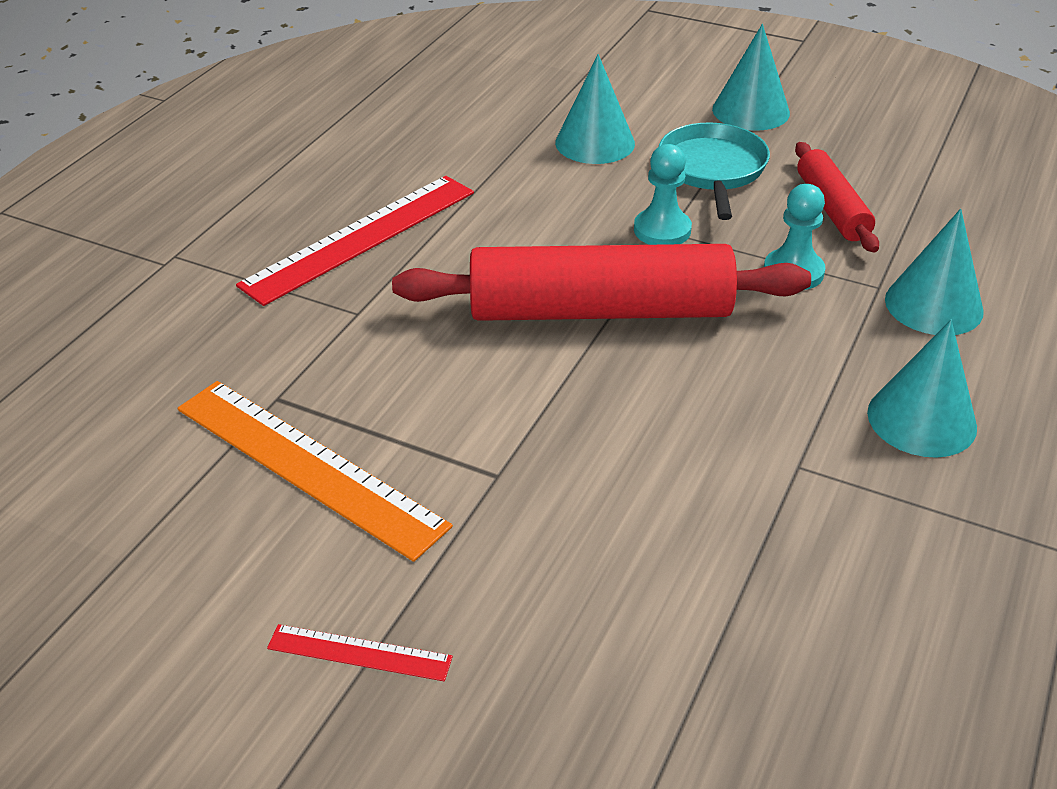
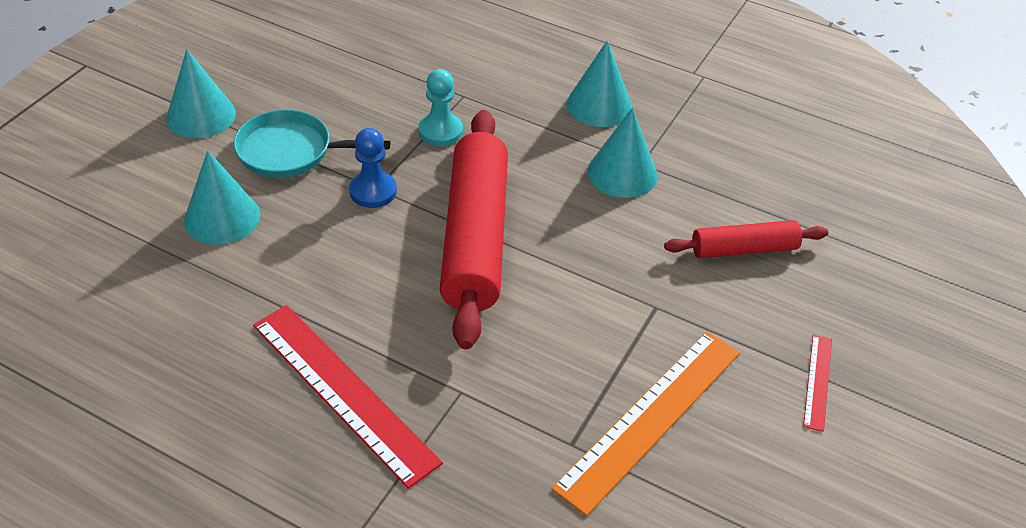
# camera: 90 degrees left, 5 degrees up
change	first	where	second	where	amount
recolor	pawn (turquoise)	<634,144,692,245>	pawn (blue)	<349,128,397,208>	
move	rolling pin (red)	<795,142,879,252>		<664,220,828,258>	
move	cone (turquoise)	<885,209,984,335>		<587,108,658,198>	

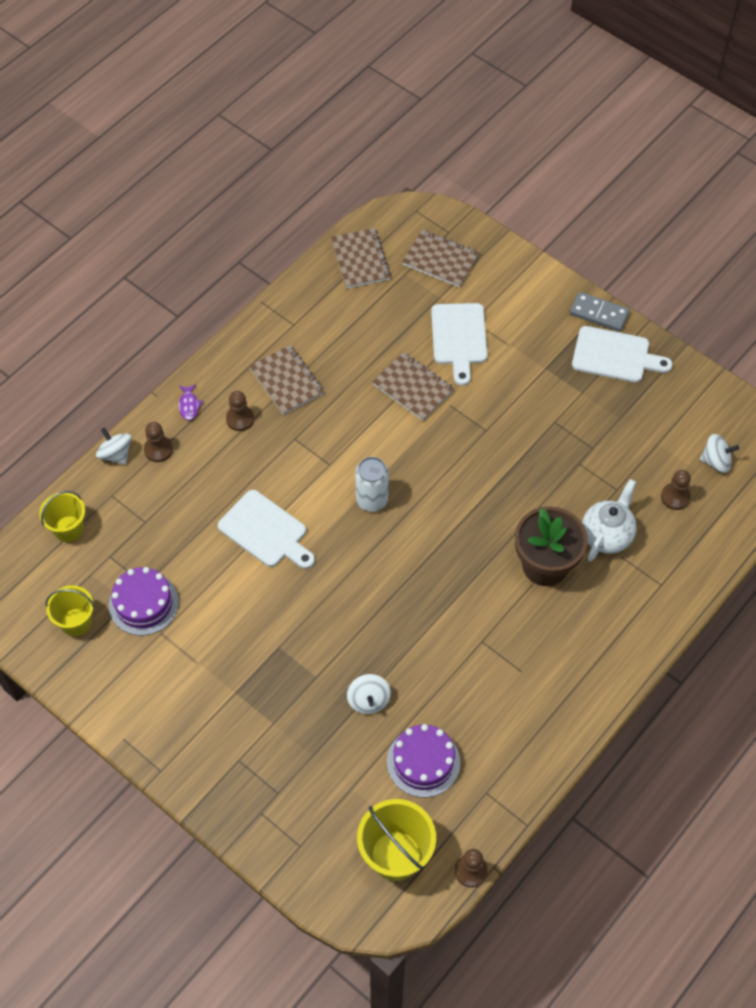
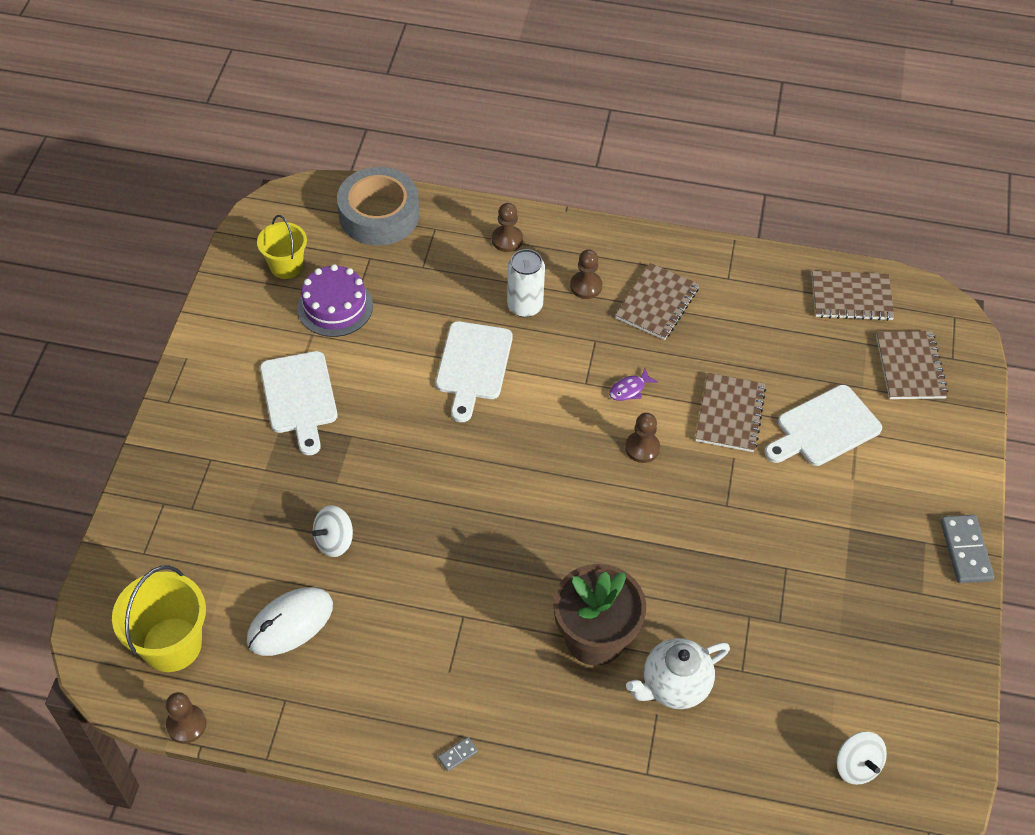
# camera: 60 degrees right, 5 degrees down
change	first	where	second	where	amount
replace	bucket (yellow)	<39,491,85,542>	tape (grey)	<337,167,419,246>	
delete	spinning top (white)	<96,427,132,465>			
move	fish (purple)	<179,384,203,420>		<609,368,658,401>	
rotate	notebook (brown)	<331,228,391,288>		<812,271,895,321>	45 degrees clockwise
move	can (white)	<355,457,389,512>		<507,249,545,317>	
replace	cake (purple)	<387,724,460,798>	mouse (white)	<247,587,333,656>	
move	cutting board (white)	<572,326,673,383>		<260,351,337,455>	
rotate	teapot (white)	<582,479,637,561>		<626,638,730,709>	150 degrees clockwise
move	pawn (brown)	<661,470,691,510>		<625,413,660,463>	
insert			domino (grey)	<438,737,478,772>	

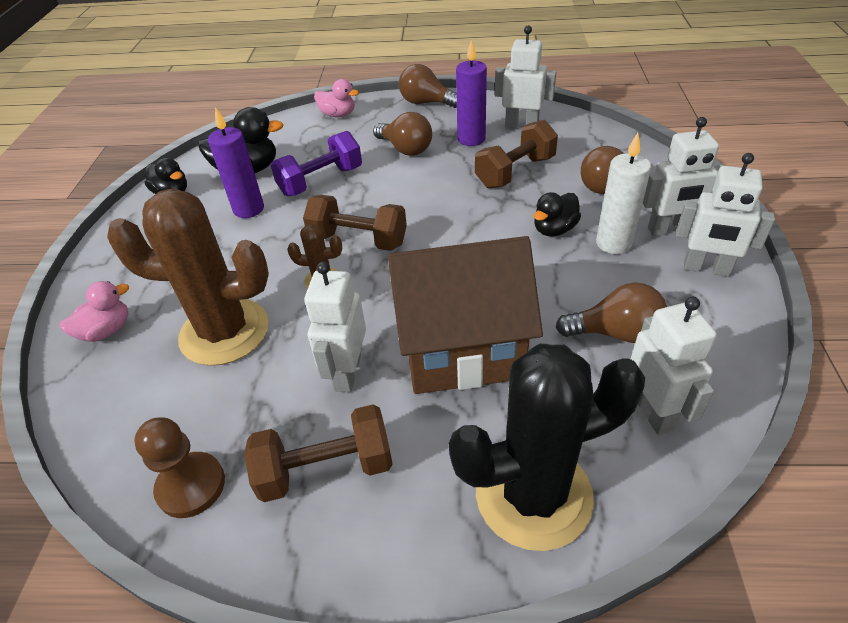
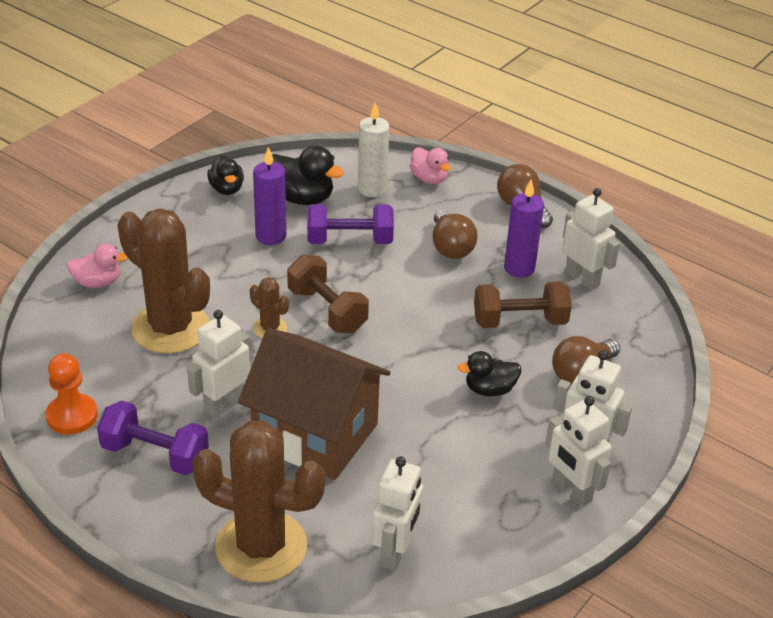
# camera: 30 degrees right, 5 degrees down
change	first	where	second	where	amount
recolor	pawn (brown)	<134,417,225,518>	pawn (orange)	<45,353,98,435>	
recolor	dumbbell (brown)	<244,404,393,502>	dumbbell (purple)	<97,400,209,475>	
recolor	cactus (black)	<449,344,645,551>	cactus (brown)	<192,421,326,583>	
delete	light bulb (brown)	<556,283,667,343>			
move	candle (white)	<596,133,651,254>		<358,102,389,197>	

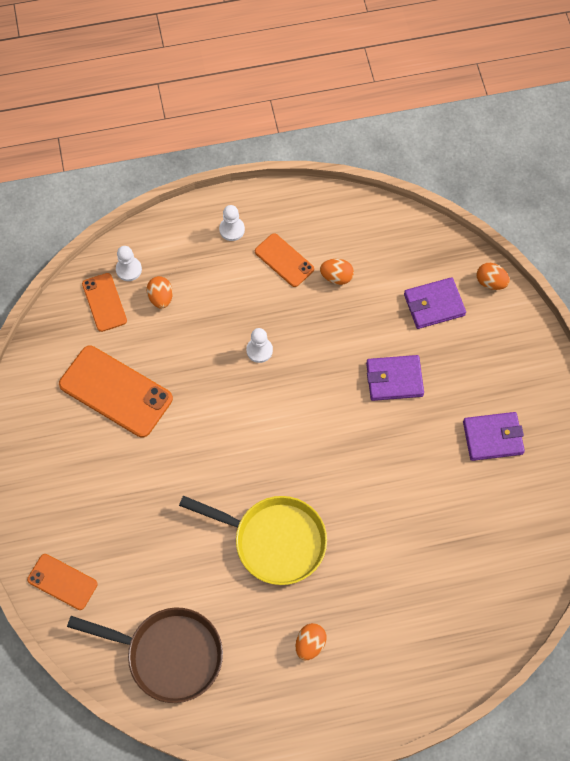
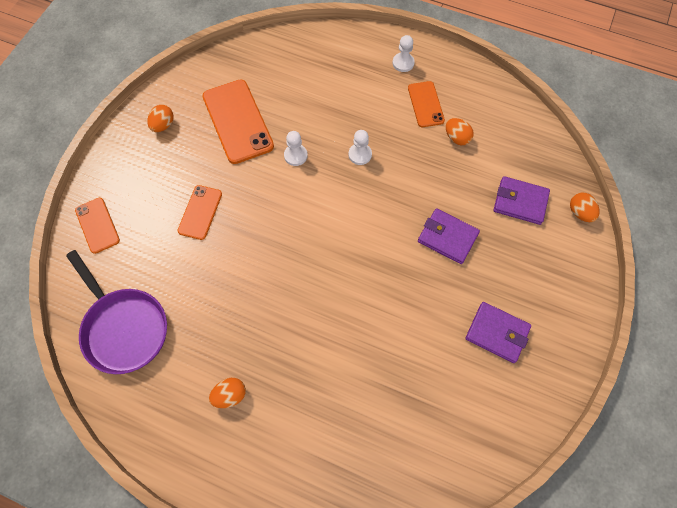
# camera: 35 degrees right, 0 degrees up
change	first	where	second	where	amount
recolor	pan (brown)	<67,608,223,703>	pan (purple)	<66,250,167,374>	
move	phone (orange)	<82,273,127,332>		<177,185,222,240>	
move	pawn (white)	<116,246,142,281>		<284,131,308,166>	
move	egg (orange)	<146,276,173,308>		<148,105,174,132>	
delete	pan (yellow)	<179,496,327,585>			

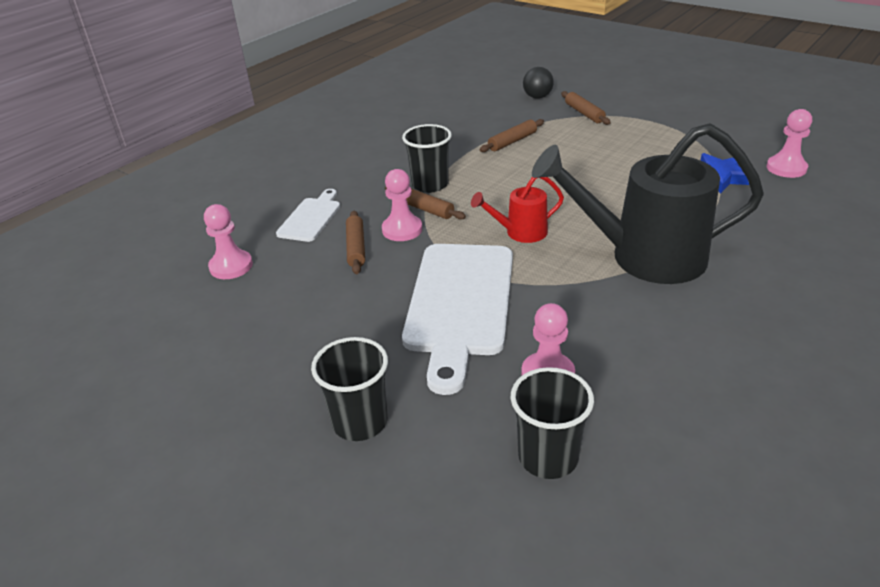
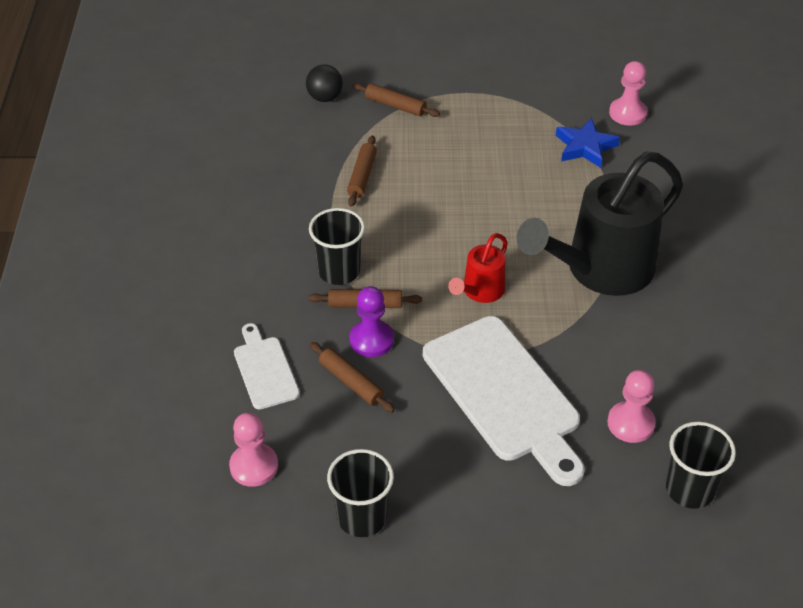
# camera: 40 degrees left, 10 degrees up
change	first	where	second	where	amount
move	cup (black)	<311,337,388,441>		<327,449,394,537>	
recolor	pawn (pink)	<382,169,422,241>	pawn (purple)	<350,286,394,357>	

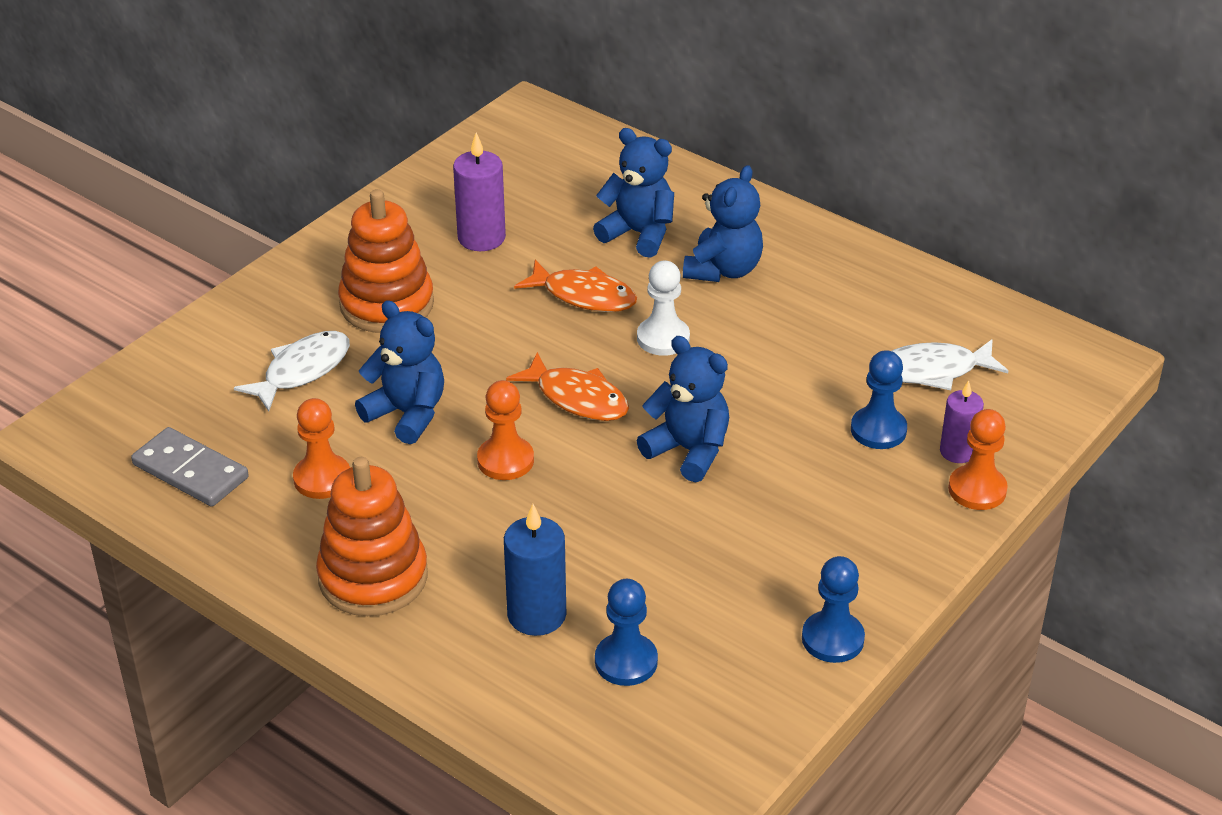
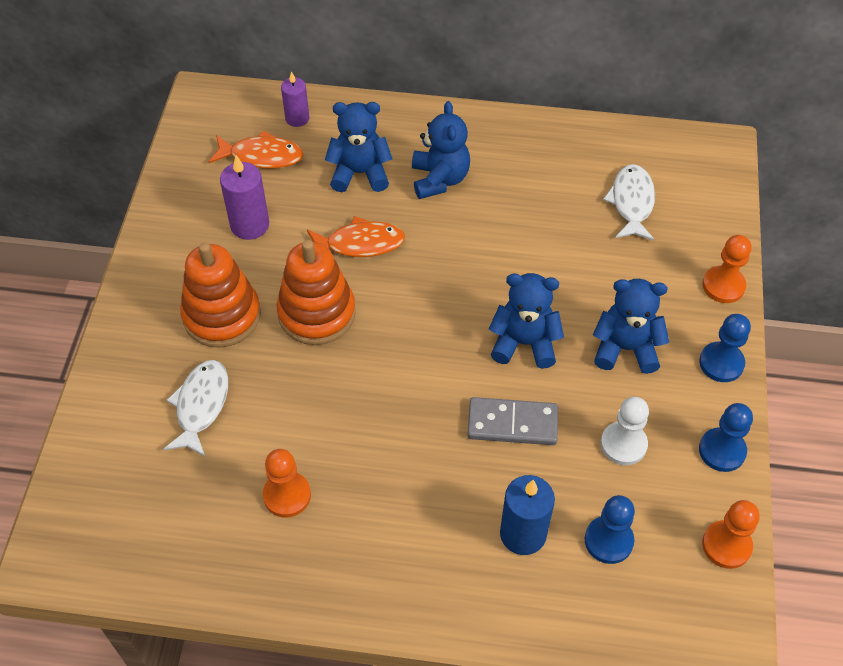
# camera: 30 degrees left, 15 degrees up
change	first	where	second	where	amount
move	domino (grey)	<131,427,249,507>		<467,397,558,445>	
move	stacking toy (orange)	<316,457,428,616>		<277,240,356,345>	
move	teddy bear (blue)	<355,300,444,444>		<593,279,669,374>	
move	pawn (orange)	<477,380,534,480>		<702,500,760,569>	
move	fish (orange)	<506,352,629,421>		<209,130,303,169>	
move	pawn (white)	<637,261,690,356>		<601,396,649,465>	
move	pawn (blue)	<851,350,907,449>		<699,314,751,382>	
rotate	fish (white)	<892,339,1008,390>		<603,164,655,241>	135 degrees clockwise
move	candle (purple)	<940,380,984,463>		<281,71,309,127>	

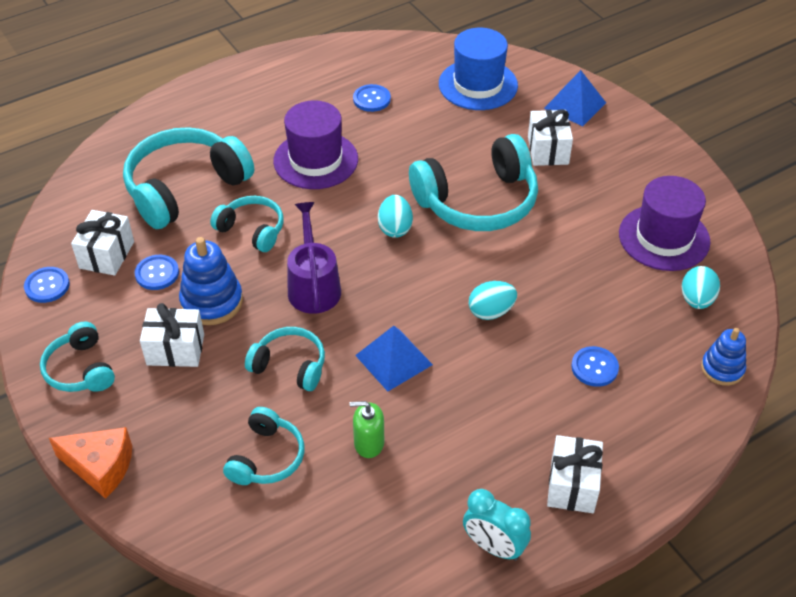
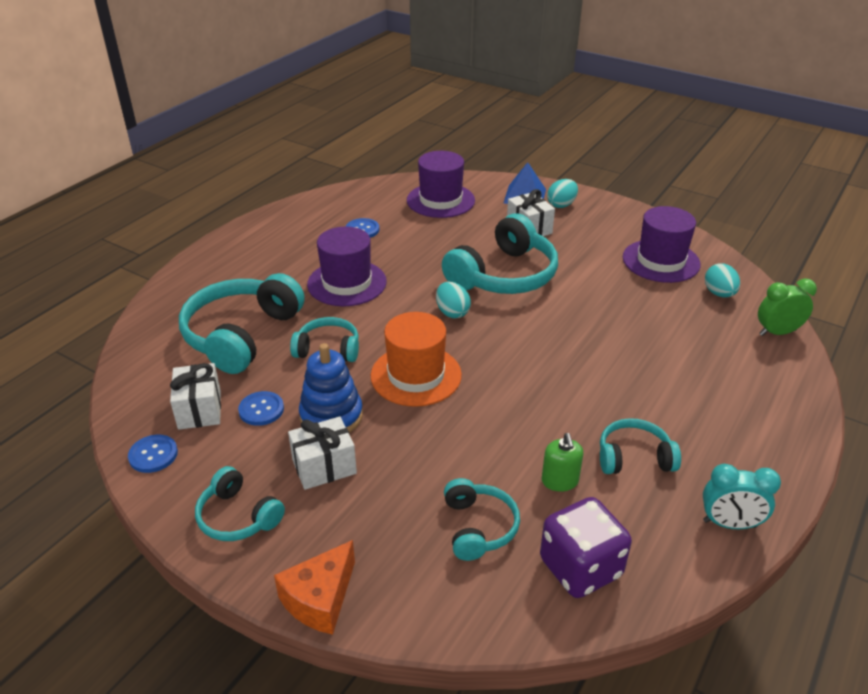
# camera: 25 degrees left, 10 degrees down
change	first	where	second	where	amount
rotate	cheese (orange)	<49,427,132,499>		<274,540,355,635>	135 degrees clockwise
move	headphones (turquoise)	<245,327,325,391>		<600,418,681,474>	
replace	watering can (purple)	<287,202,341,314>	hat (orange)	<371,312,462,407>	
rotate	soap dispenser (green)	<350,401,384,458>		<542,433,583,492>	75 degrees counterclockwise
delete	pyramid (blue)	<355,326,433,391>			
recolor	hat (blue)	<439,28,518,110>	hat (purple)	<407,151,475,218>	
move	egg (turquoise)	<469,281,517,320>		<547,179,578,208>	
delete	gift (white)	<547,435,603,513>			
delete	button (blue)	<571,346,619,387>			
replace	stacking toy (blue)	<701,328,746,386>	clock (green)	<758,278,817,336>	
insert			dice (purple)	<540,497,632,598>	

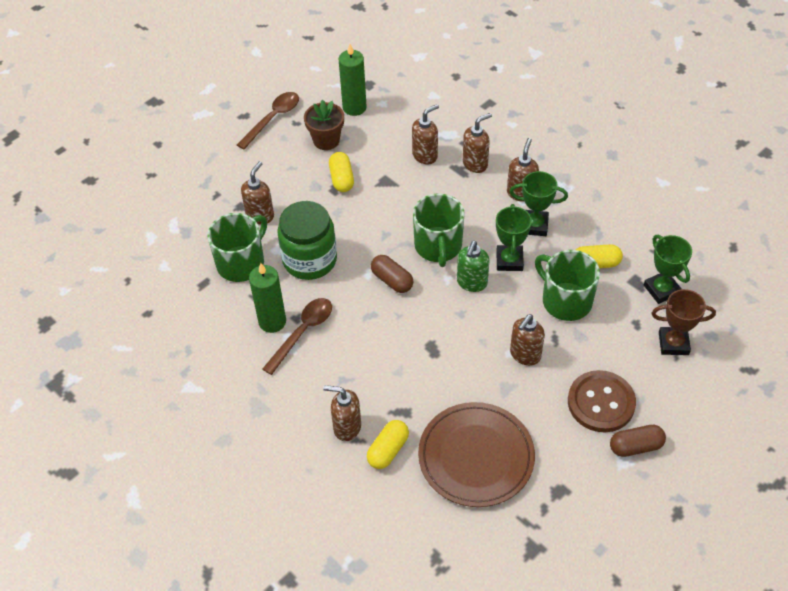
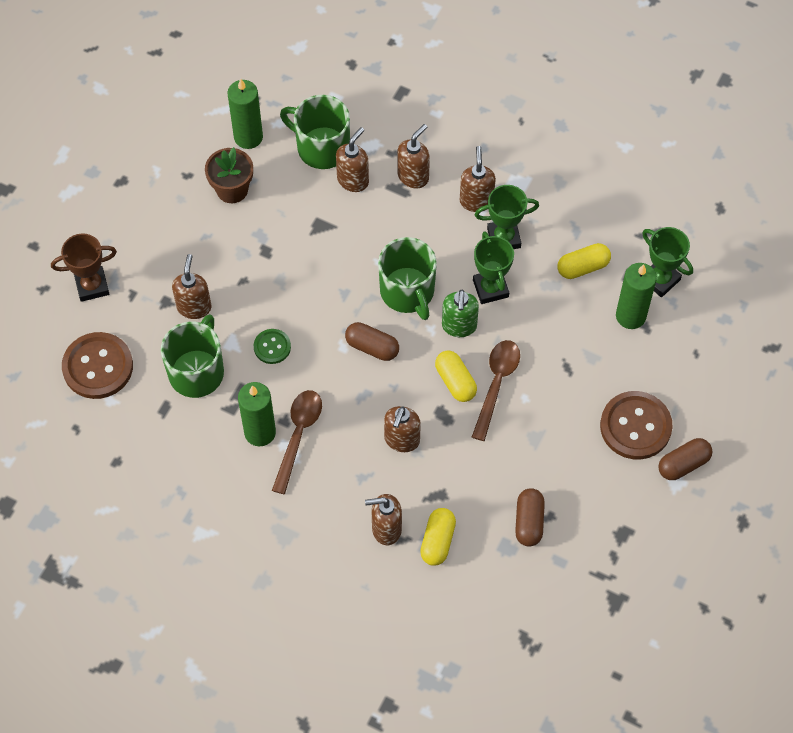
# camera: 20 degrees left, 10 degrees up
change	first	where	second	where	amount
move	spoon (brown)	<237,92,299,150>		<472,340,520,441>	
replace	jar (green)	<277,201,337,280>	button (green)	<254,329,291,364>	
move	capsule (yellow)	<329,152,354,192>		<435,350,477,402>	
replace	plate (brown)	<418,402,535,507>	capsule (brown)	<515,488,545,547>	
move	soap dispenser (brown)	<510,314,545,366>		<384,406,421,452>	
move	mug (green)	<535,250,600,321>		<280,95,350,169>	
move	trophy (brown)	<652,289,716,355>		<51,233,117,302>	
insert			button (brown)	<62,332,133,399>	
insert			candle (green)	<616,263,657,329>	

